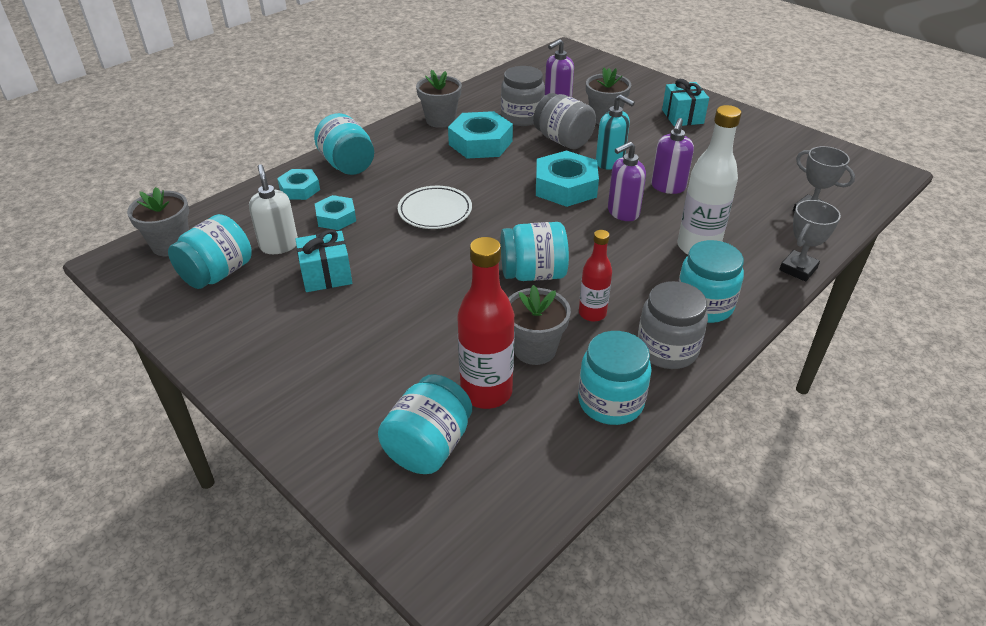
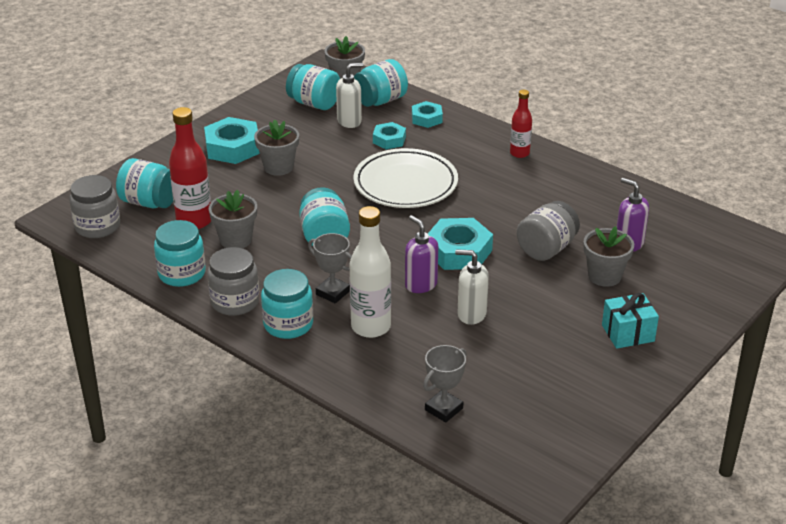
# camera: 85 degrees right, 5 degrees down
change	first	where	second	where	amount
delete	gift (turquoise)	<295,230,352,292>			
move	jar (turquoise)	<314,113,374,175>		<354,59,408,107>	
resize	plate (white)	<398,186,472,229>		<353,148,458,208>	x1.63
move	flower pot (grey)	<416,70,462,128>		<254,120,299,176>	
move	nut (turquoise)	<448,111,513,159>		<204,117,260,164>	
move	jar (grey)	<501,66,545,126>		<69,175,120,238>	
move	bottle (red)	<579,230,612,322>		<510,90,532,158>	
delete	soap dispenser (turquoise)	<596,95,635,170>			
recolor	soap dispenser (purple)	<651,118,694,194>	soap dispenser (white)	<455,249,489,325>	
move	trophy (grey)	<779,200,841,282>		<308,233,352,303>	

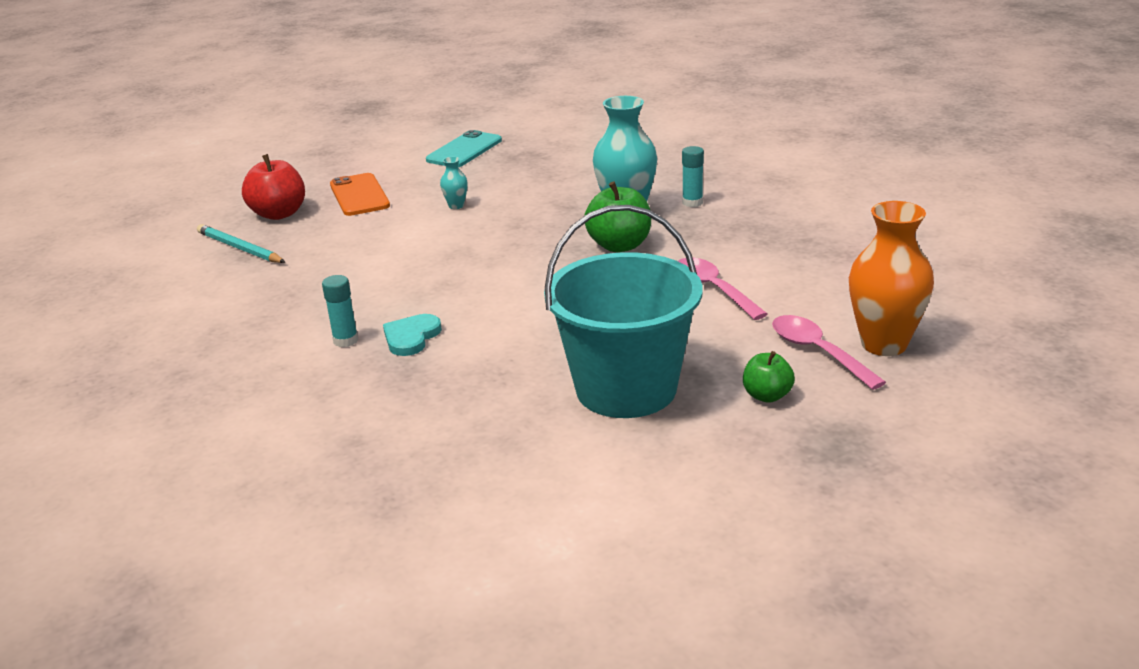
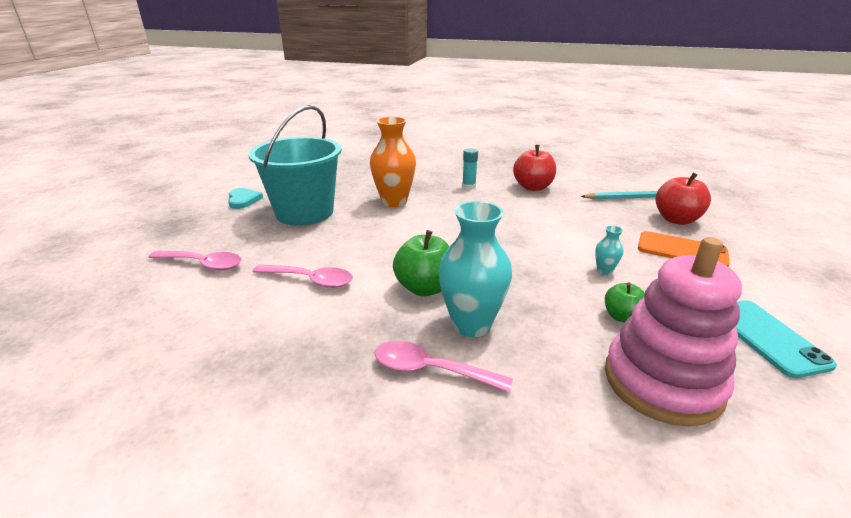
# camera: 135 degrees right, 0 degrees up
change	first	where	second	where	amount
move	heart (turquoise)	<383,314,442,356>		<228,188,263,209>	
replace	glue stick (turquoise)	<682,146,704,207>	spoon (pink)	<374,341,513,392>	
move	apple (green)	<743,351,795,403>		<605,283,645,323>	
move	vase (orange)	<849,201,934,356>		<370,117,416,207>	
insert			apple (red)	<513,145,556,191>	
insert			stacking toy (pink)	<605,237,742,426>	

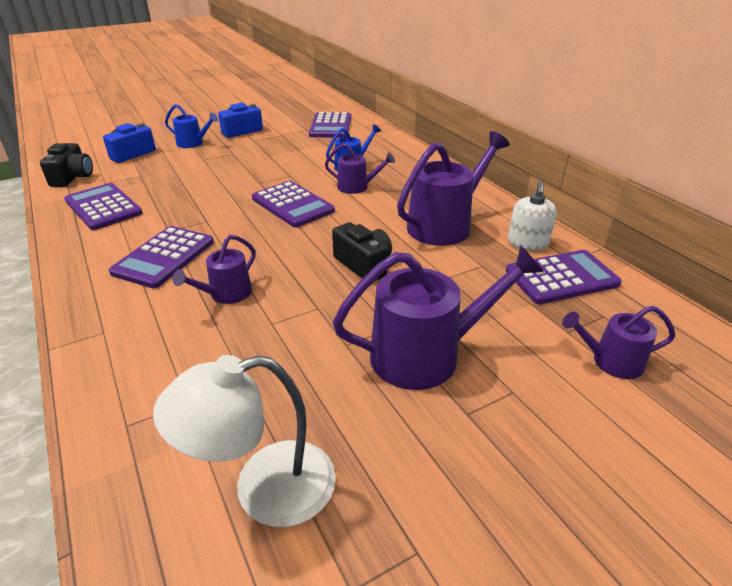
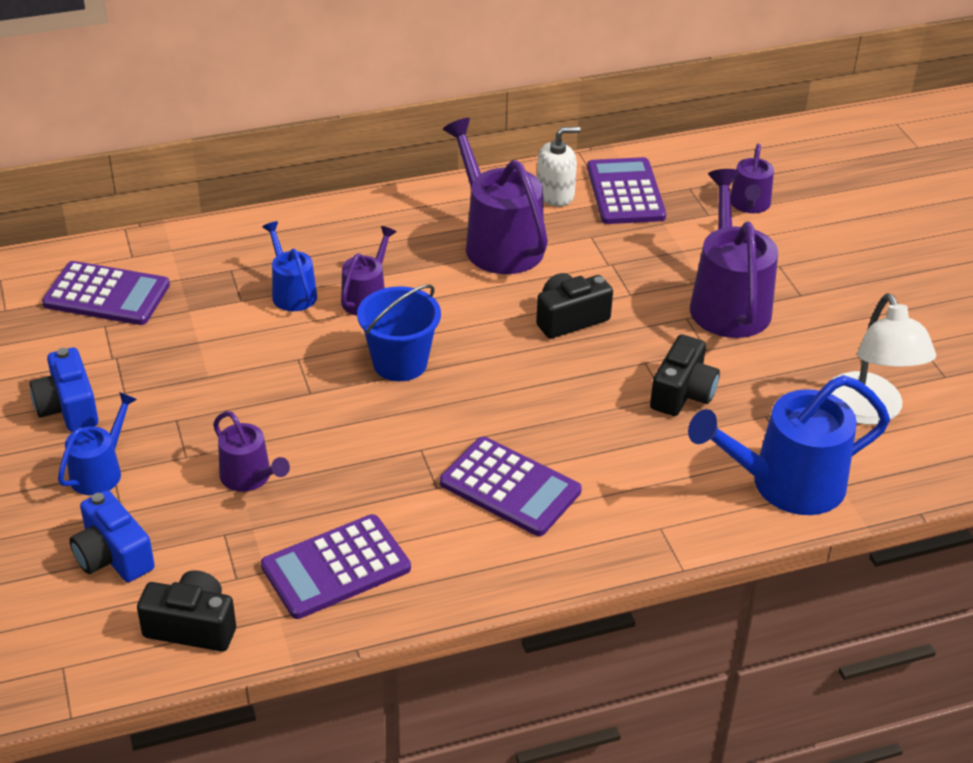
# camera: 80 degrees left, 5 degrees up
change	first	where	second	where	amount
move	watering can (purple)	<172,235,256,304>		<213,411,290,492>	
replace	calculator (purple)	<252,181,335,227>	bucket (blue)	<357,285,441,381>	
rotate	soap dispenser (white)	<508,181,557,251>		<537,127,581,207>	45 degrees counterclockwise
insert			camera (black)	<650,334,720,416>	
insert			watering can (blue)	<688,375,890,515>	

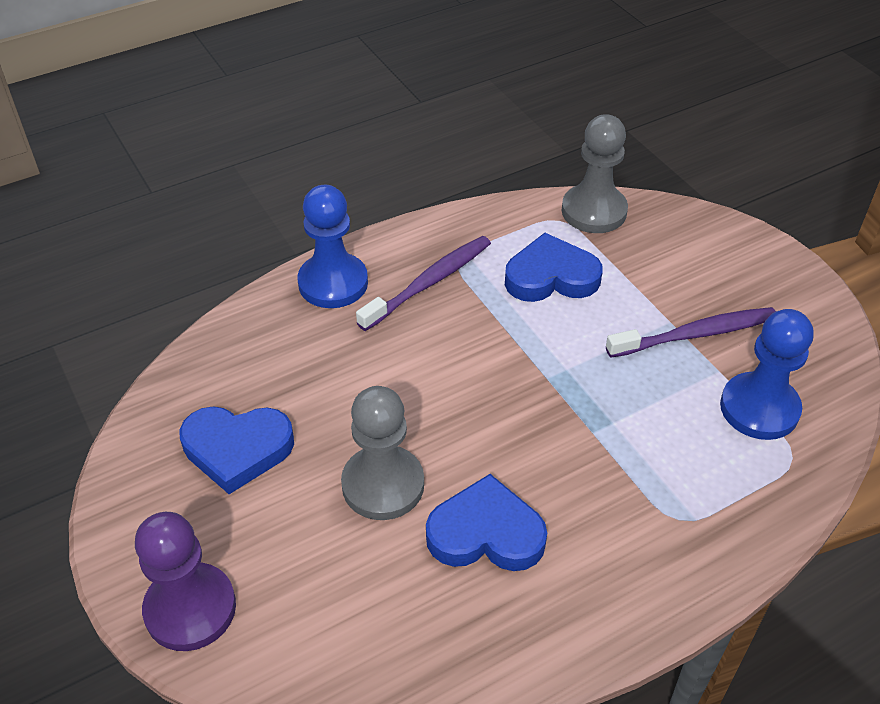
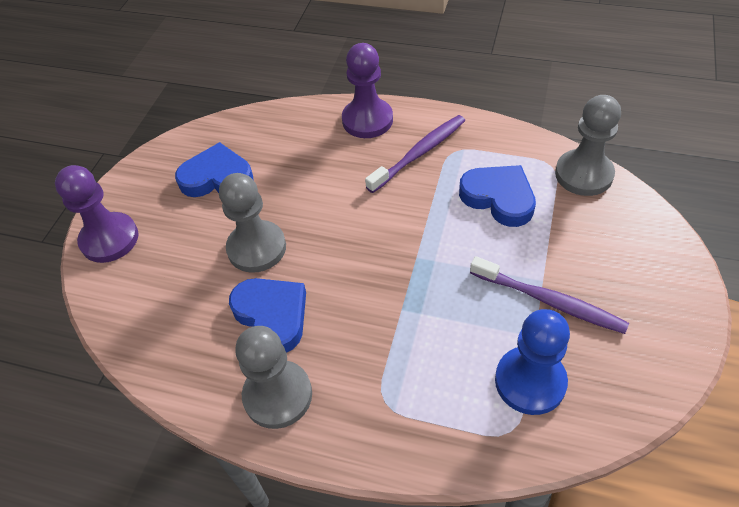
# camera: 50 degrees right, 5 degrees up
change	first	where	second	where	amount
rotate	heart (blue)	<180,406,294,494>		<175,142,253,197>	135 degrees clockwise
recolor	pawn (blue)	<297,185,368,308>	pawn (purple)	<342,43,393,138>	
rotate	toothbrush (purple)	<356,236,491,331>		<365,115,465,193>	45 degrees counterclockwise
insert			pawn (grey)	<235,326,312,429>	

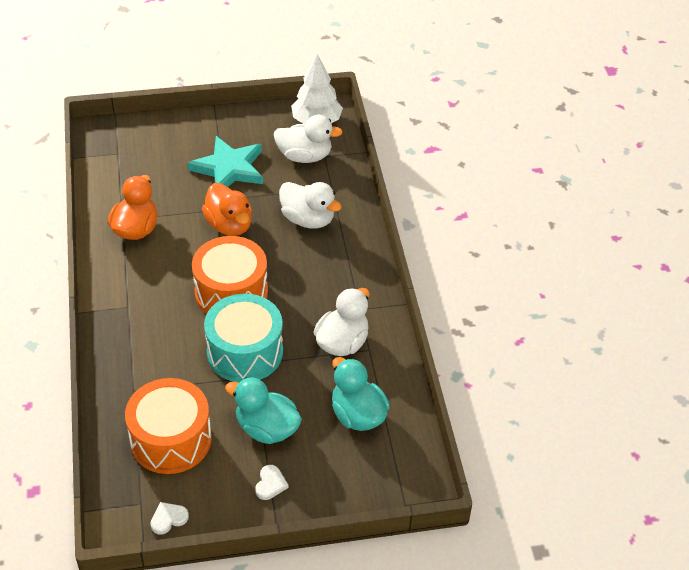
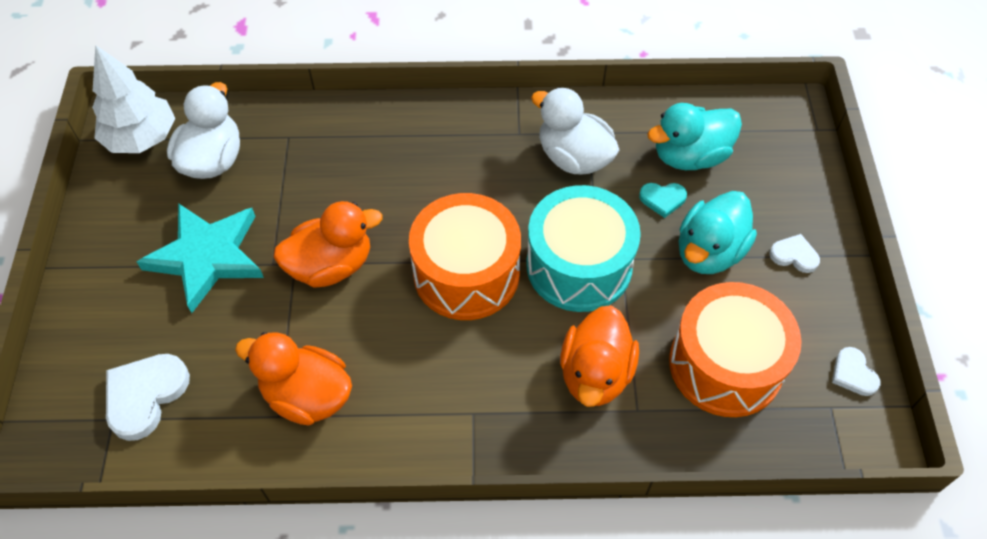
# camera: 80 degrees left, 10 degrees up
change	first	where	second	where	amount
delete	duck (white)	<279,182,342,229>			
insert			heart (white)	<106,354,190,441>	
insert			duck (orange)	<560,305,639,407>	
insert			heart (turquoise)	<639,183,687,218>	

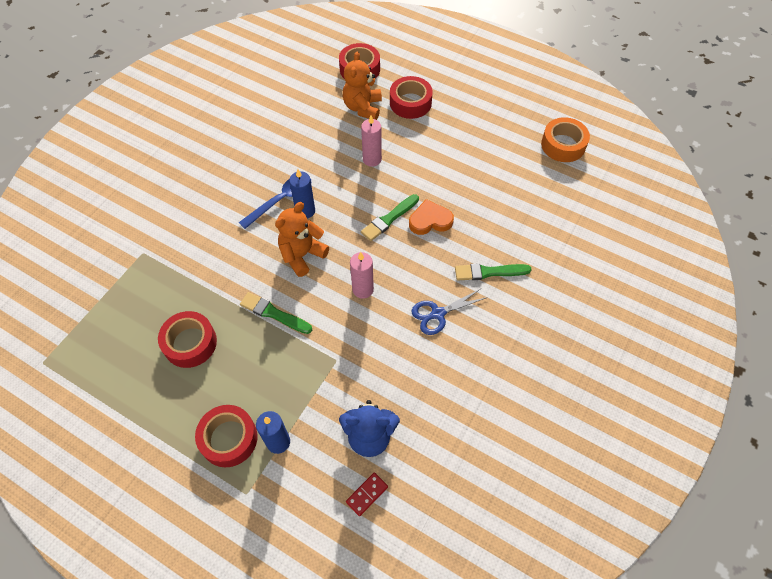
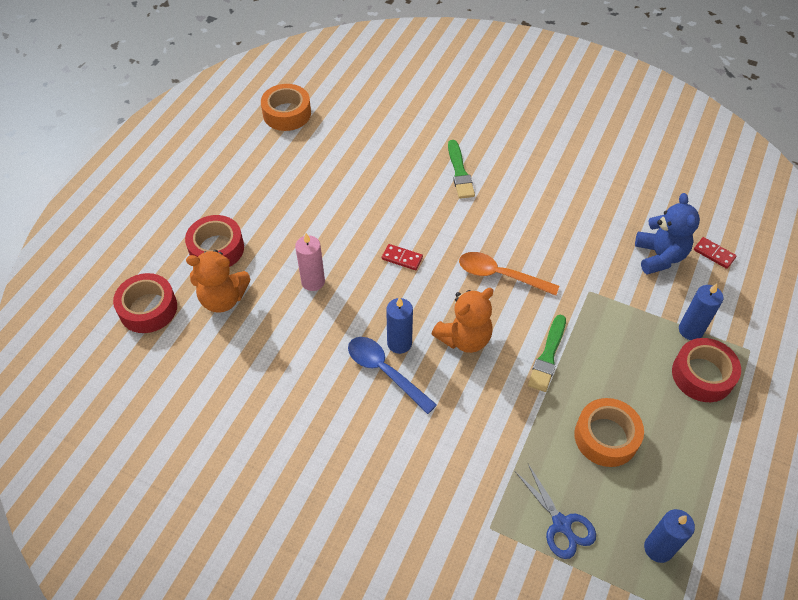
# camera: 95 degrees left, 5 degrees down
change	first	where	second	where	amount
recolor	tape (red)	<158,311,217,368>	tape (orange)	<574,398,644,467>	
rotate	teddy bear (orange)	<275,202,329,277>		<432,288,494,353>	75 degrees counterclockwise
replace	candle (pink)	<350,252,374,299>	spoon (orange)	<459,252,559,296>	
replace	brush (green)	<361,194,419,241>	domino (red)	<382,244,423,270>	
delete	heart (orange)	<409,199,454,235>			
move	scissors (blue)	<411,289,488,335>		<515,464,596,559>	
insert			candle (blue)	<644,509,695,563>	

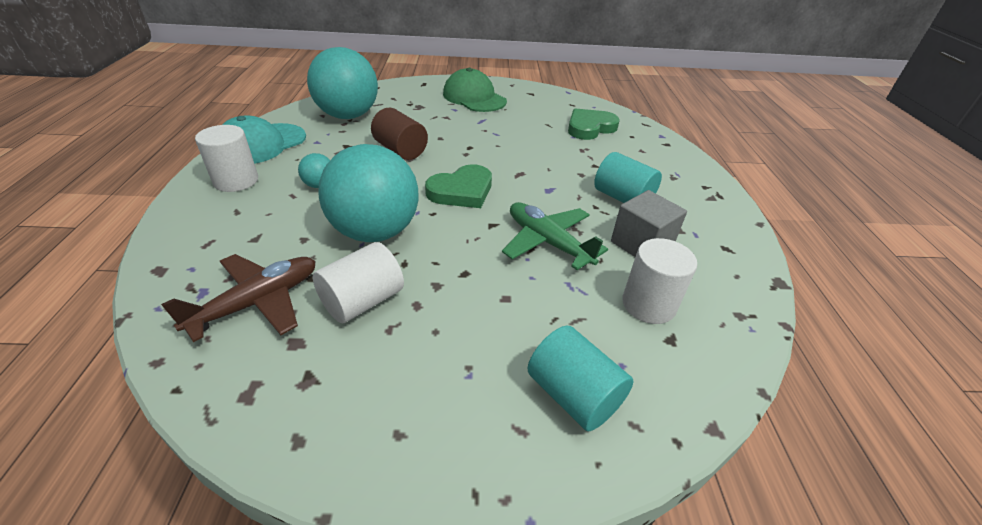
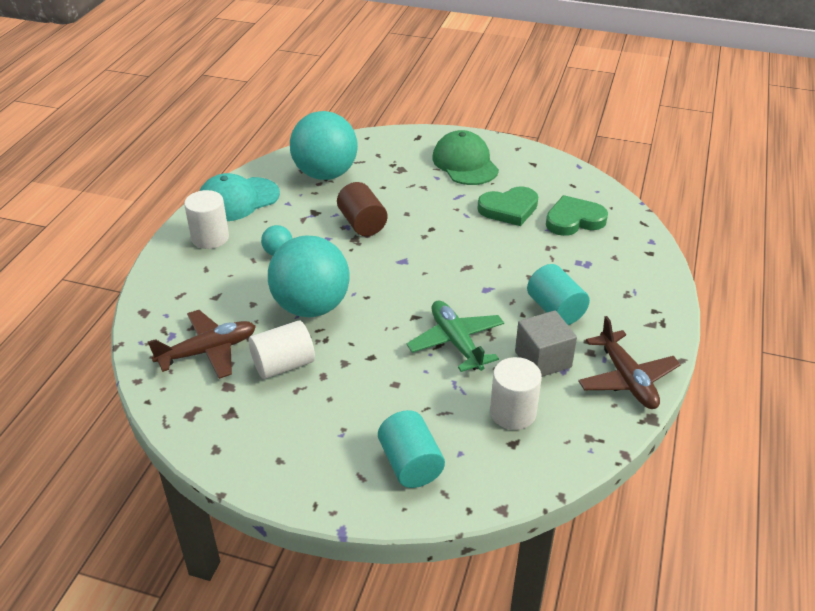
# camera: 20 degrees right, 0 degrees up
change	first	where	second	where	amount
move	heart (green)	<425,164,492,208>		<477,186,538,226>	
insert			plane (brown)	<578,316,681,409>	

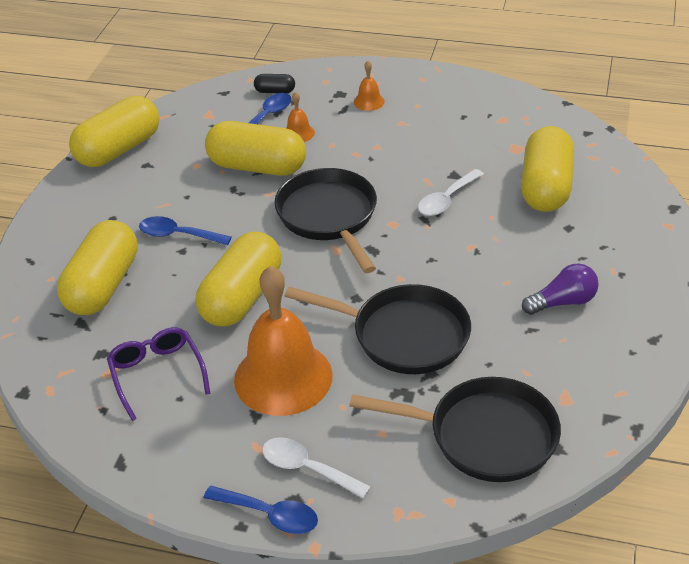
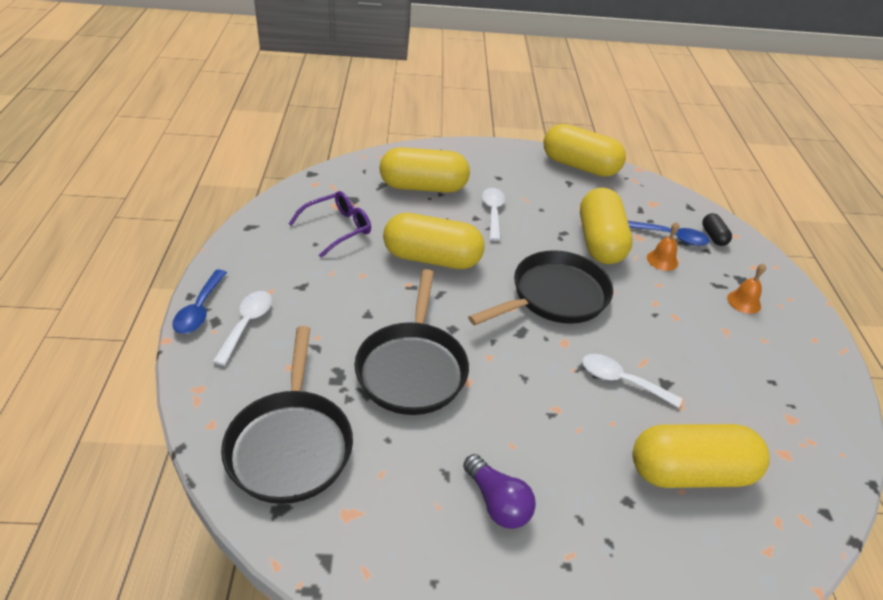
# camera: 70 degrees right, 0 degrees up
change	first	where	second	where	amount
recolor	spoon (blue)	<139,216,232,245>	spoon (white)	<482,188,505,241>	
delete	bell (orange)	<234,266,333,416>			

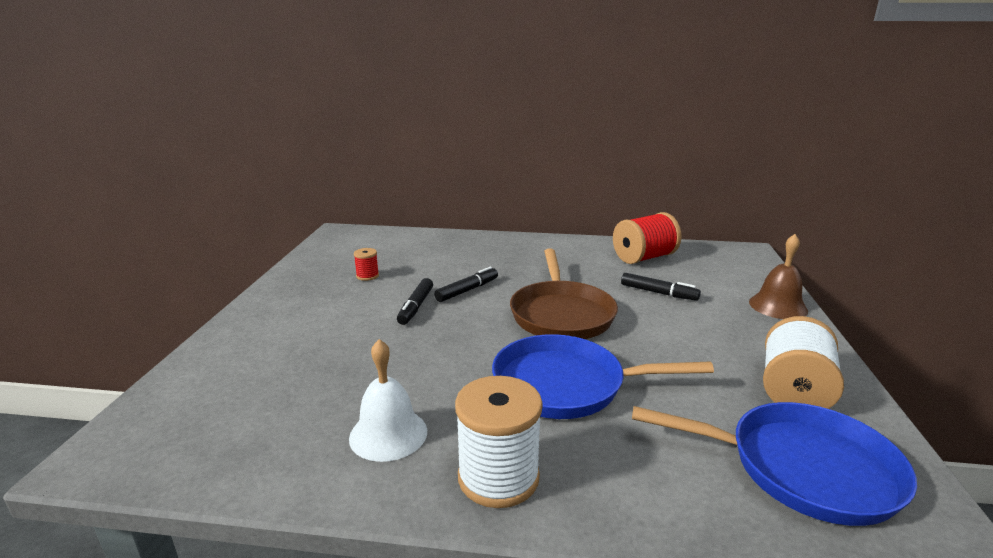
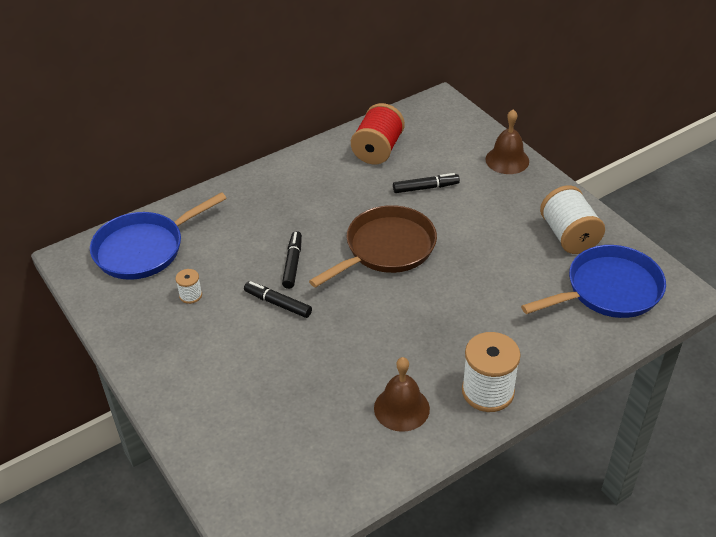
# camera: 40 degrees left, 20 degrees up
change	first	where	second	where	amount
recolor	bell (white)	<349,339,427,462>	bell (brown)	<374,357,430,432>	
recolor	spool (red)	<354,248,379,281>	spool (white)	<175,269,202,304>	
rotate	marker (black)	<397,278,433,325>		<244,281,312,318>	150 degrees clockwise
move	pan (blue)	<492,334,714,419>		<90,192,227,280>	
rotate	pan (brown)	<510,249,618,339>		<309,205,437,288>	90 degrees counterclockwise

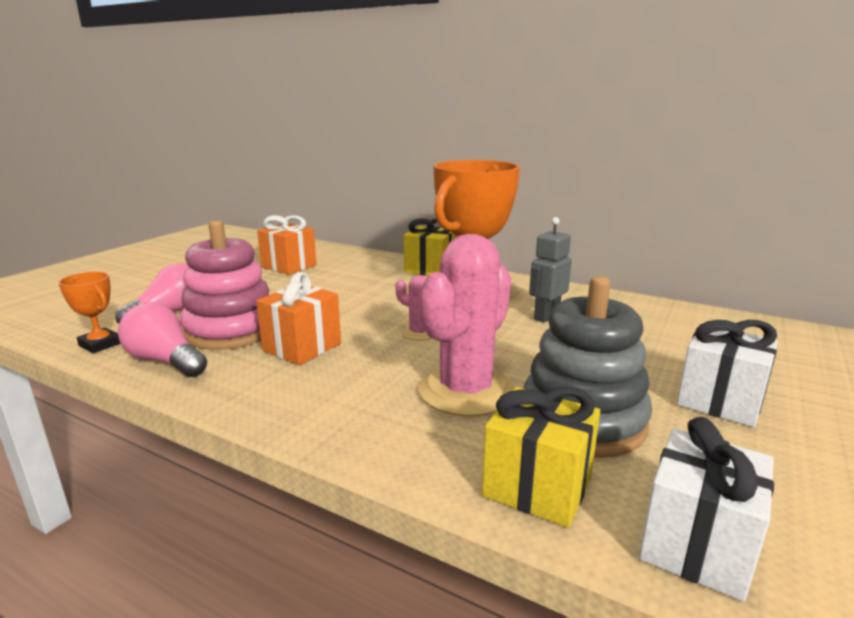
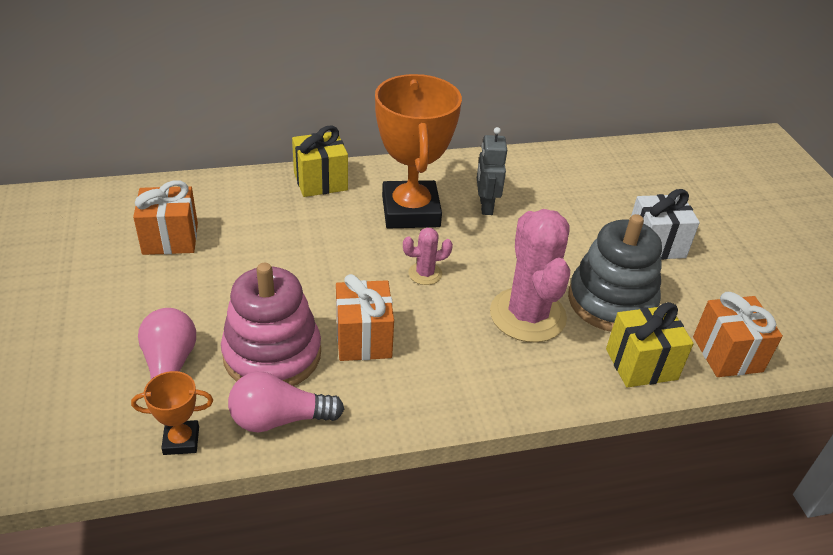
# camera: 45 degrees left, 20 degrees up
change	first	where	second	where	amount
recolor	gift (white)	<639,417,774,602>	gift (orange)	<693,292,783,377>	

